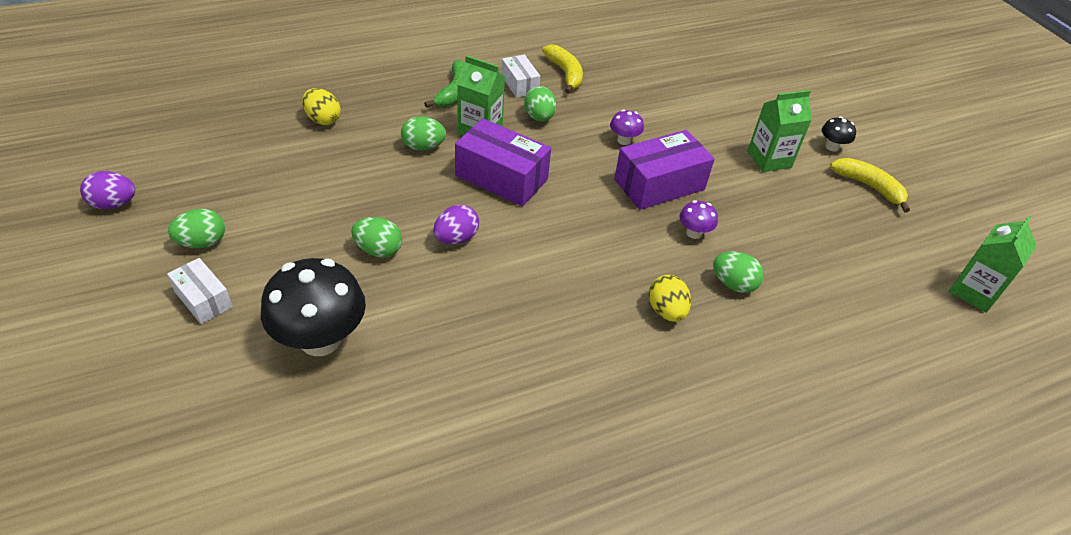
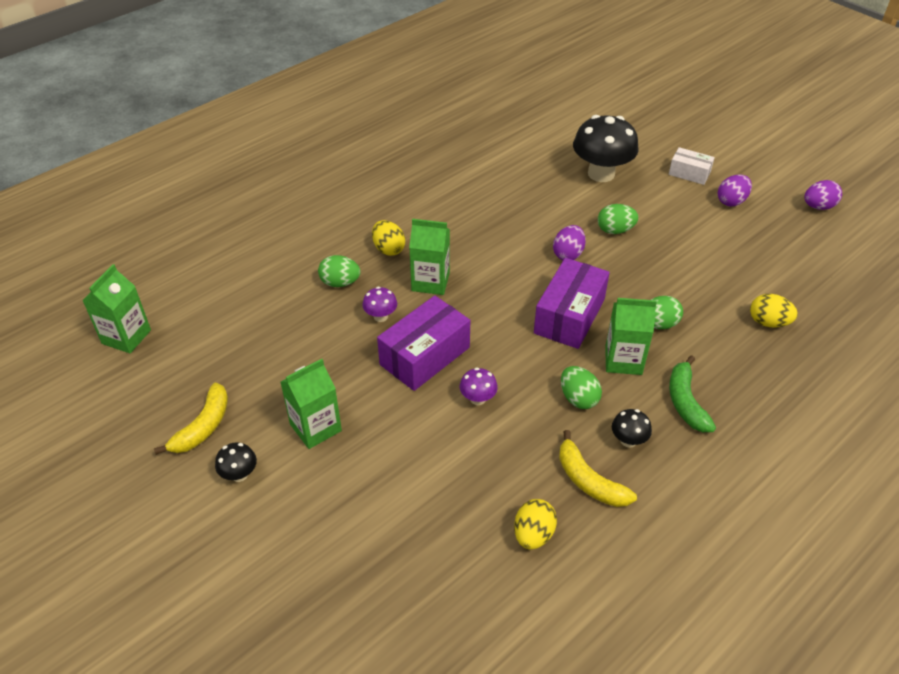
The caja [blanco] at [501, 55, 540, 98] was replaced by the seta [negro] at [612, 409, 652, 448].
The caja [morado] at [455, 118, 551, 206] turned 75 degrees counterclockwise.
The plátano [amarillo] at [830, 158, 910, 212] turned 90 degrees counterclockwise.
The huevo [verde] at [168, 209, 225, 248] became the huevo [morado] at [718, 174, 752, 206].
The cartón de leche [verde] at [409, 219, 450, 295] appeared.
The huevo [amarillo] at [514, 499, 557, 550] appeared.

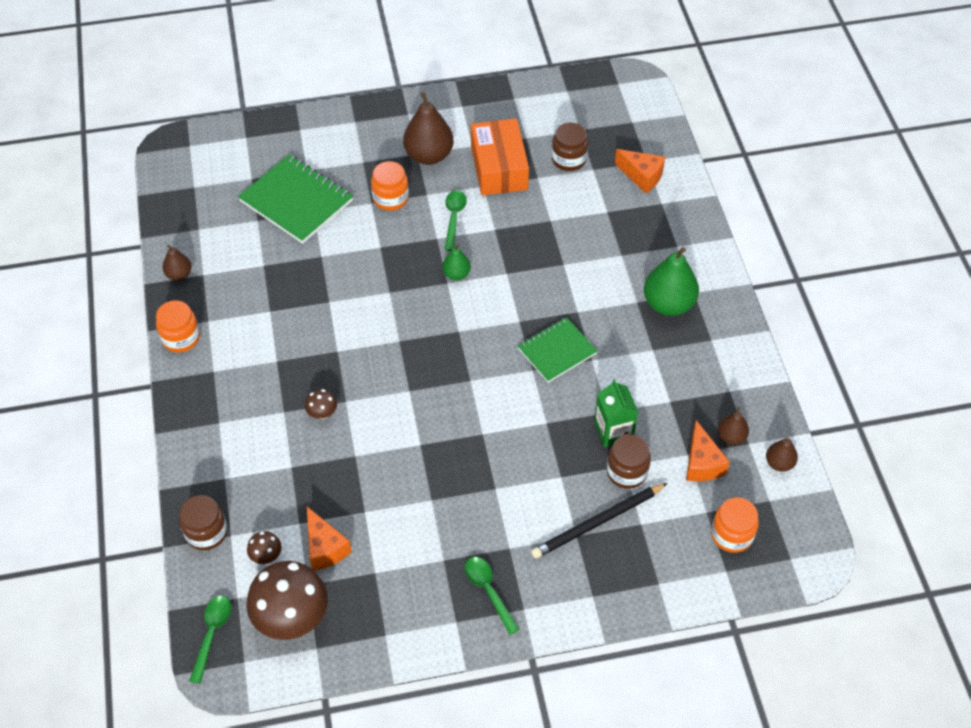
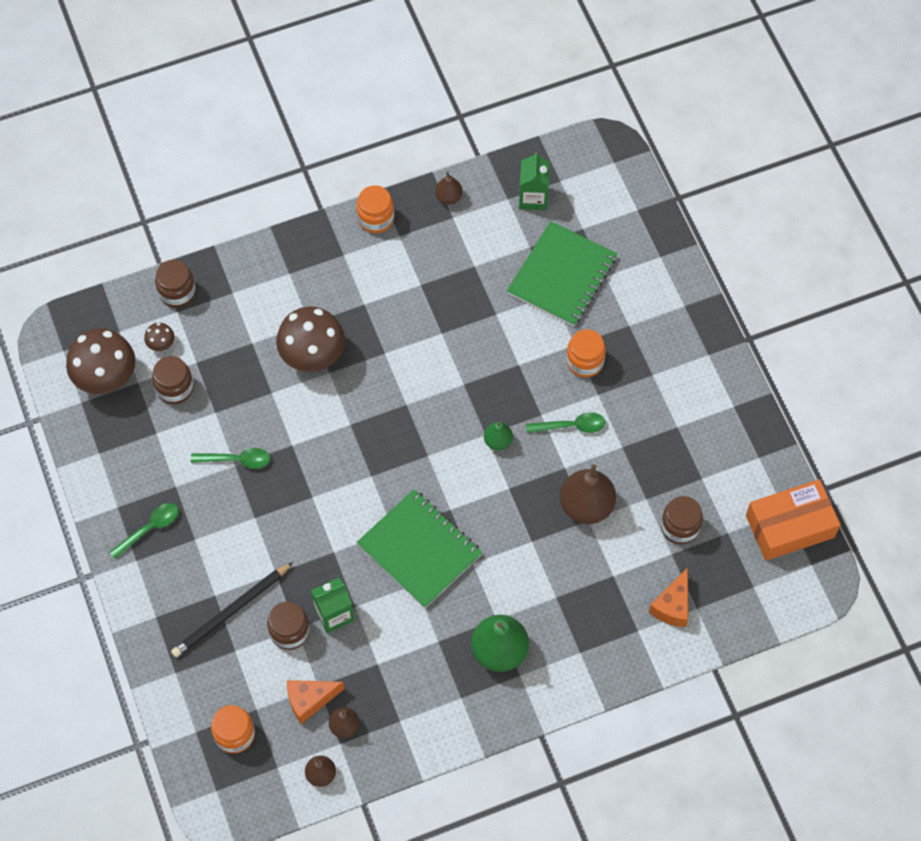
The pera [marrón] moved from [403, 92, 454, 165] to [560, 464, 616, 524].
The caja [naranja] moved from [471, 118, 529, 195] to [746, 479, 841, 561].
The cuaderno [verde] at [518, 317, 598, 383] changed to 1.55 times the size.
The seta [marrón] at [305, 389, 337, 419] changed to 2.26 times the size.
The lápiz [negro] at [531, 483, 668, 559] turned 90 degrees counterclockwise.
The queso [naranja] at [307, 507, 352, 571] was replaced by the tarro [marrón] at [152, 356, 194, 404].
The cuchara [verde] moved from [189, 596, 231, 684] to [191, 448, 270, 469].
The cartón de leche [verde] at [519, 152, 550, 210] appeared.

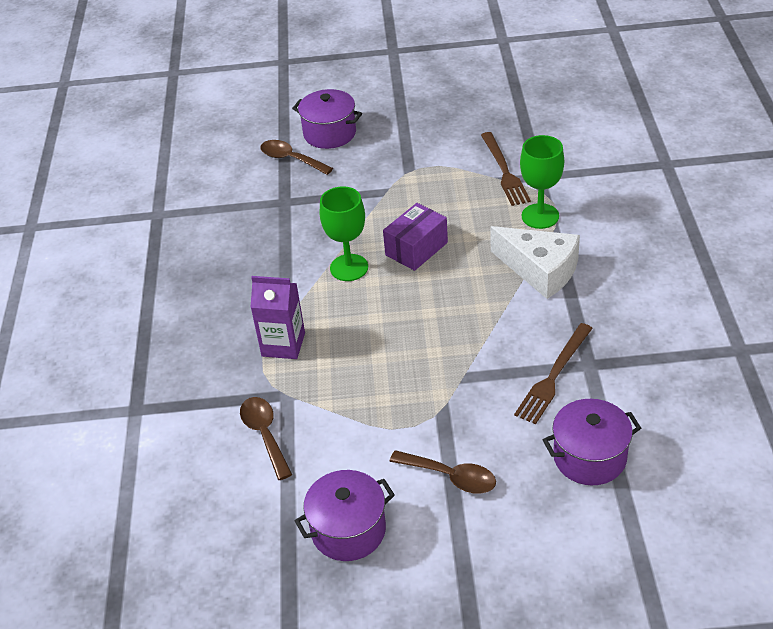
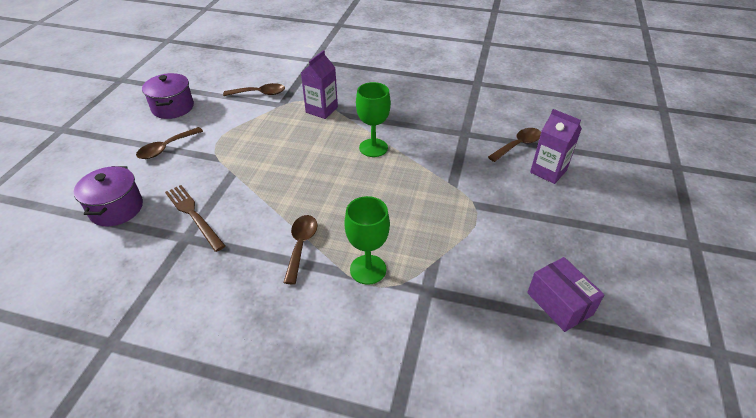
The olla [morado] at [292, 89, 362, 149] was replaced by the cartón de leche [morado] at [530, 109, 582, 184].
The tenedor [marrón] at [481, 132, 531, 206] disappeared.
The caja [morado] moved from [383, 203, 448, 271] to [527, 257, 605, 332].
The queso [blanco] at [490, 226, 580, 299] was replaced by the cuchara [marrón] at [283, 215, 317, 285].

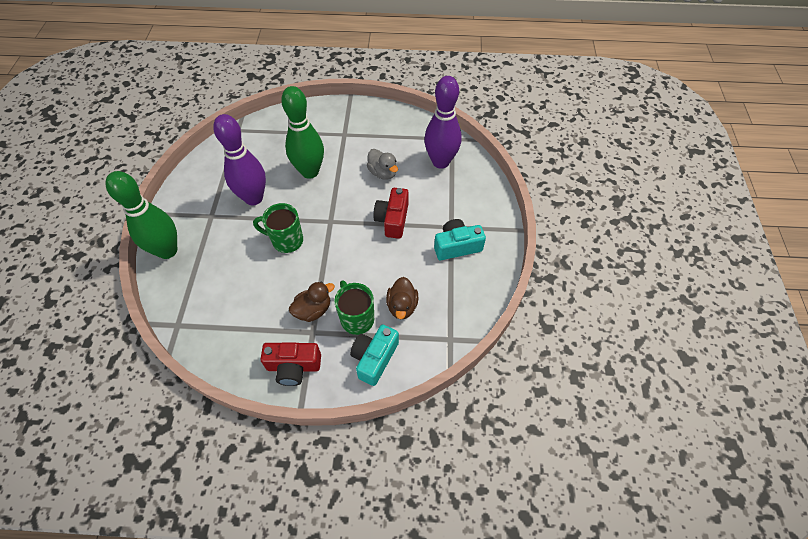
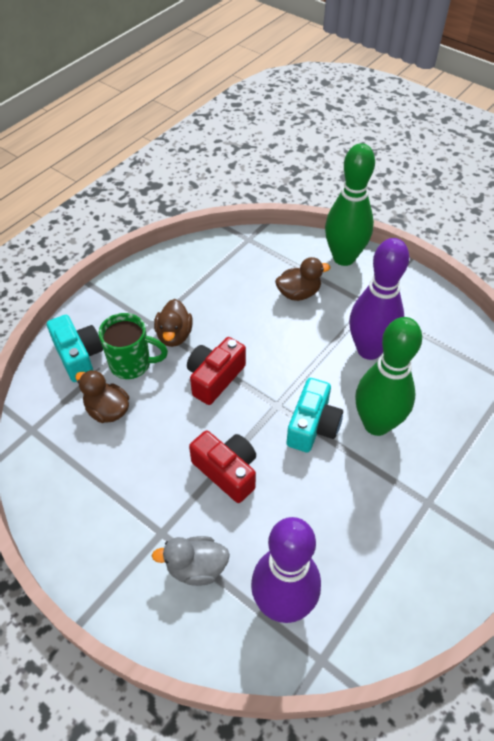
The pato [gris] moved from [367, 149, 398, 180] to [152, 536, 230, 586].
The taza [verde] at [253, 203, 303, 253] disappeared.
The cámara [turquesa] moved from [434, 219, 486, 260] to [287, 378, 343, 452].
The cámara [rojo] moved from [261, 342, 321, 386] to [187, 337, 246, 405].
The pato [marrón] at [275, 257, 330, 301] appeared.

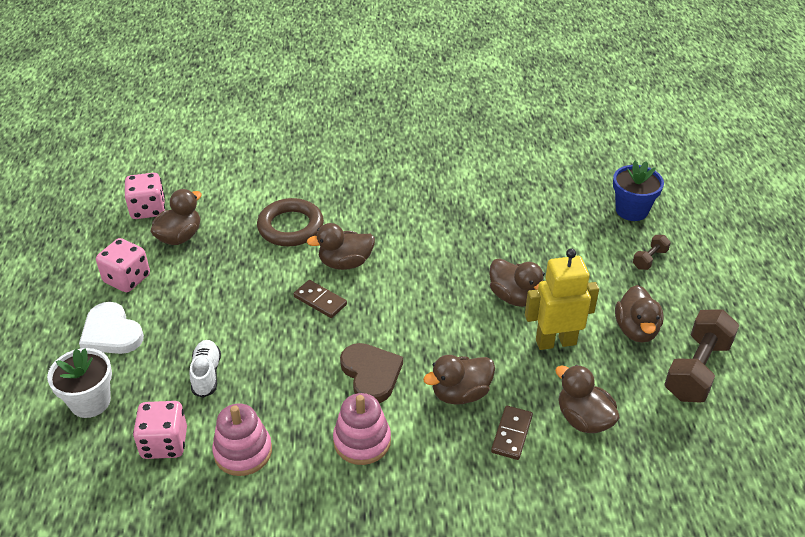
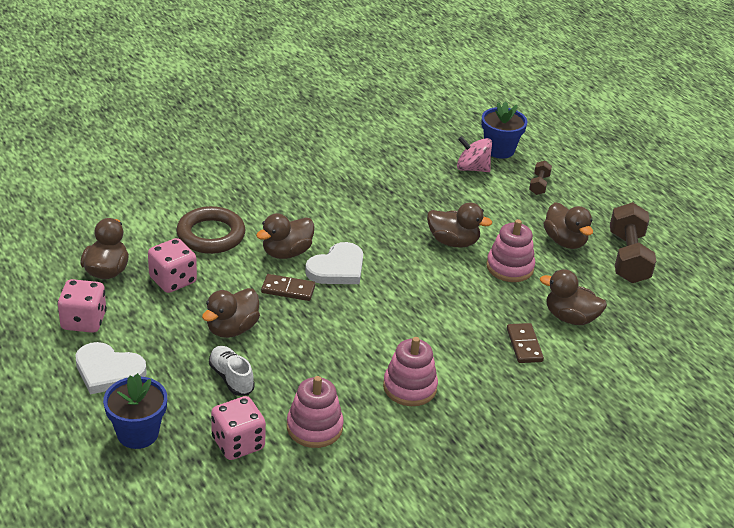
The dado [rosa] moved from [125, 173, 165, 219] to [148, 238, 197, 293].
The robot [amarillo] at [525, 248, 599, 350] was replaced by the juguete apilable [rosa] at [486, 219, 535, 282].
The corazón [marrón] at [340, 343, 403, 403] disappeared.
The maceta [blanco] at [47, 348, 112, 418] became the maceta [azul] at [103, 373, 167, 449].
The pato [marrón] moved from [423, 355, 495, 405] to [202, 288, 260, 338].
The peonza [rosa] at [457, 136, 492, 172] appeared.
The corazón [blanco] at [305, 242, 363, 284] appeared.

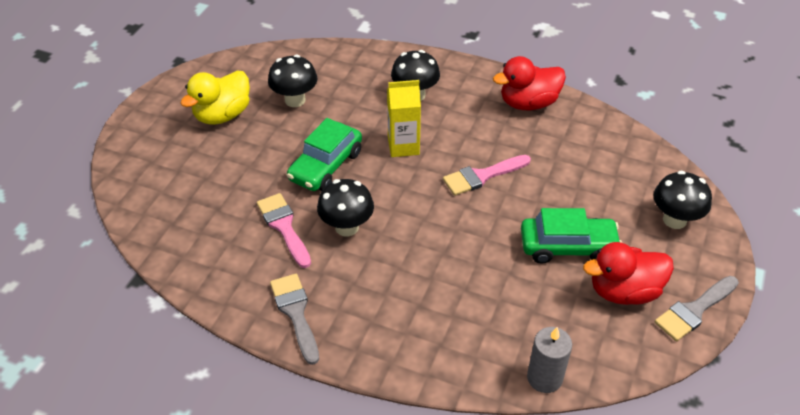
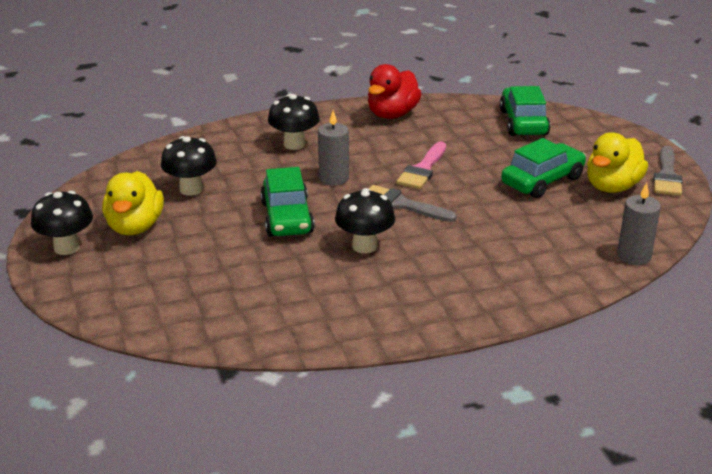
The cartón de leche [amarillo] at [387, 80, 421, 157] was replaced by the vela [gris] at [318, 110, 349, 186].
The seta [negro] moved from [654, 171, 712, 229] to [31, 191, 93, 255].
The pincel [rosa] at [257, 193, 311, 268] disappeared.
The pato [rojo] at [583, 242, 674, 305] became the pato [amarillo] at [587, 132, 648, 193].
The pincel [gris] moved from [270, 274, 319, 365] to [369, 185, 457, 222].
The coche [verde] at [500, 86, 550, 136] appeared.

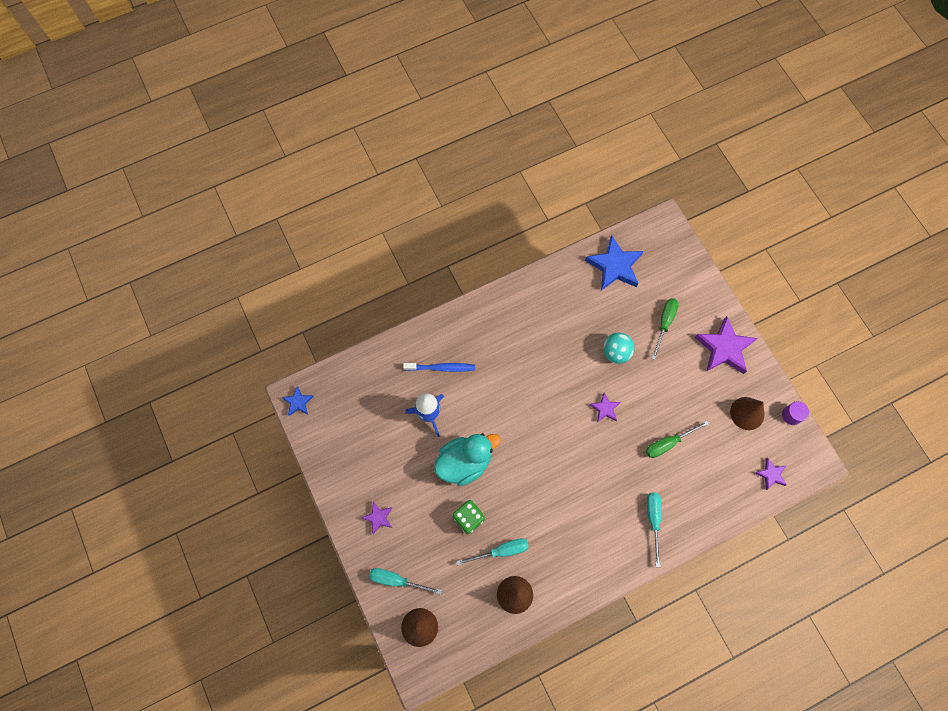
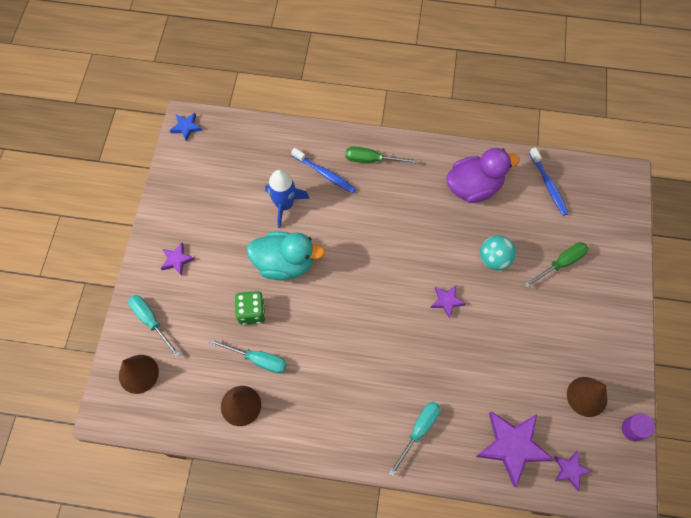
The estrella [azul] at [585, 235, 644, 291] was replaced by the cepillo de dientes [azul] at [529, 147, 569, 216].
The estrella [morado] moved from [695, 316, 757, 374] to [476, 411, 554, 487].
The destornillador [verde] moved from [646, 420, 709, 458] to [345, 147, 417, 164].
The pato [morado] at [446, 148, 520, 203] appeared.

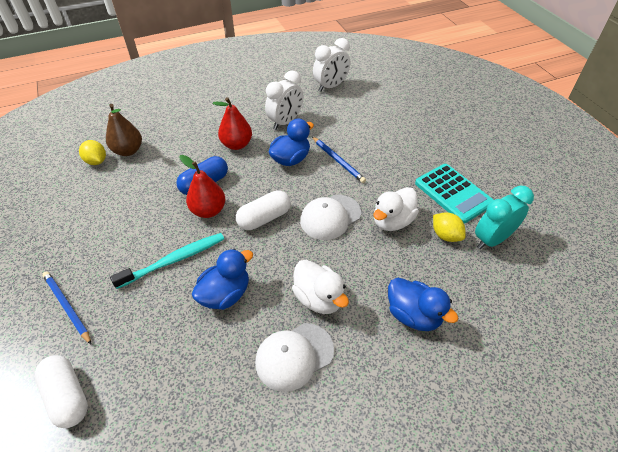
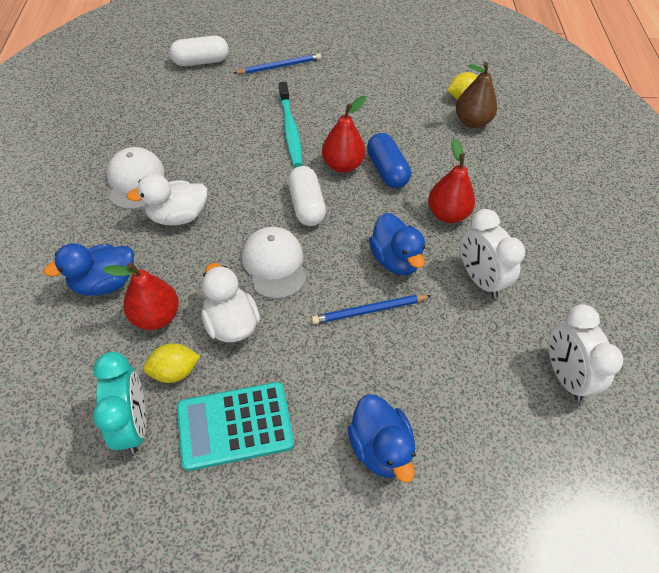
The pato [azul] moved from [192, 249, 253, 310] to [348, 394, 416, 482].
The pera [rojo] at [103, 263, 179, 330] appeared.

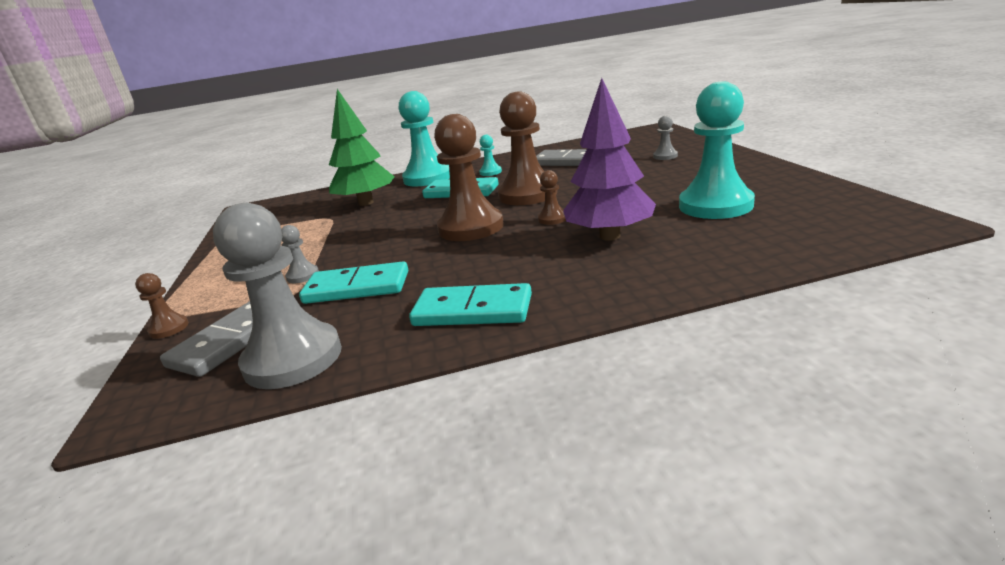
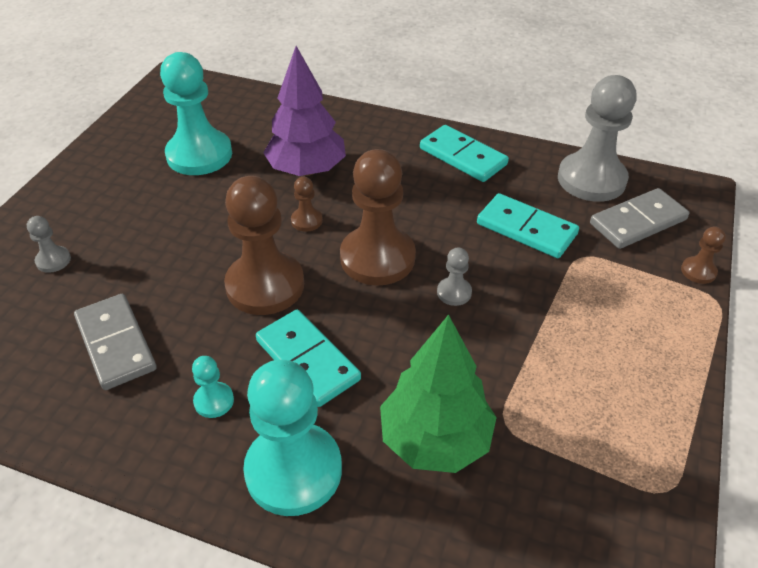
The peón [gris] moved from [281, 225, 319, 283] to [437, 247, 472, 306].

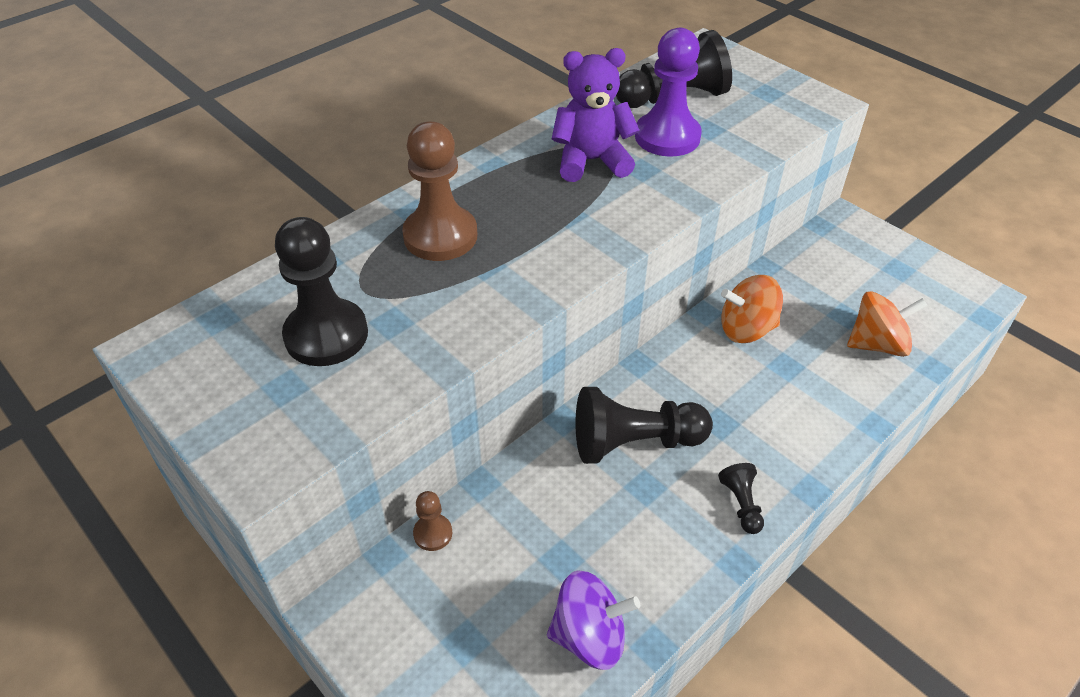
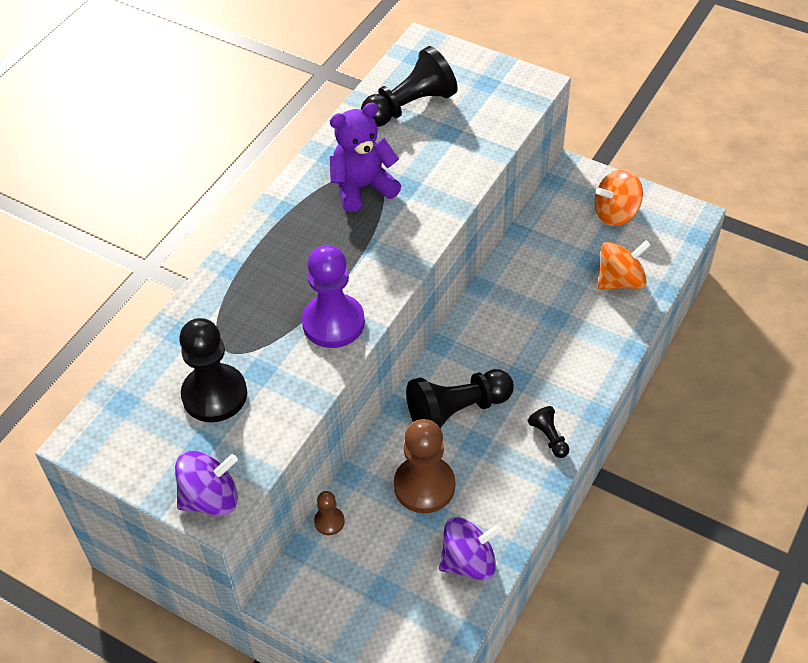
The peón [morado] moved from [635, 28, 702, 157] to [302, 245, 365, 348].
The peón [marrón] moved from [402, 121, 478, 261] to [394, 419, 455, 513].
The peonza [naranja] moved from [721, 275, 783, 343] to [594, 169, 643, 226].
The peonza [morado] at [175, 451, 238, 516] appeared.

